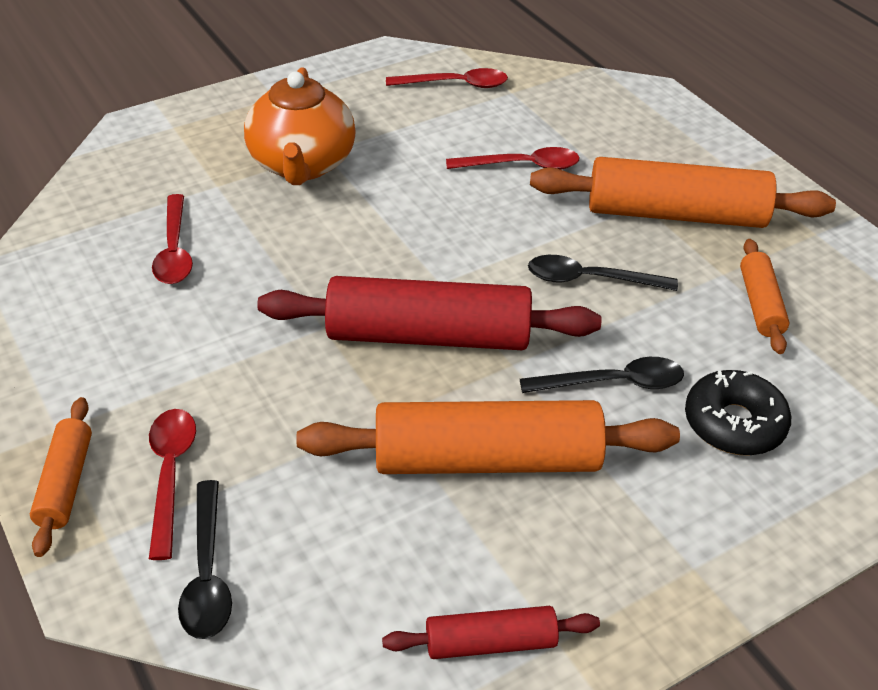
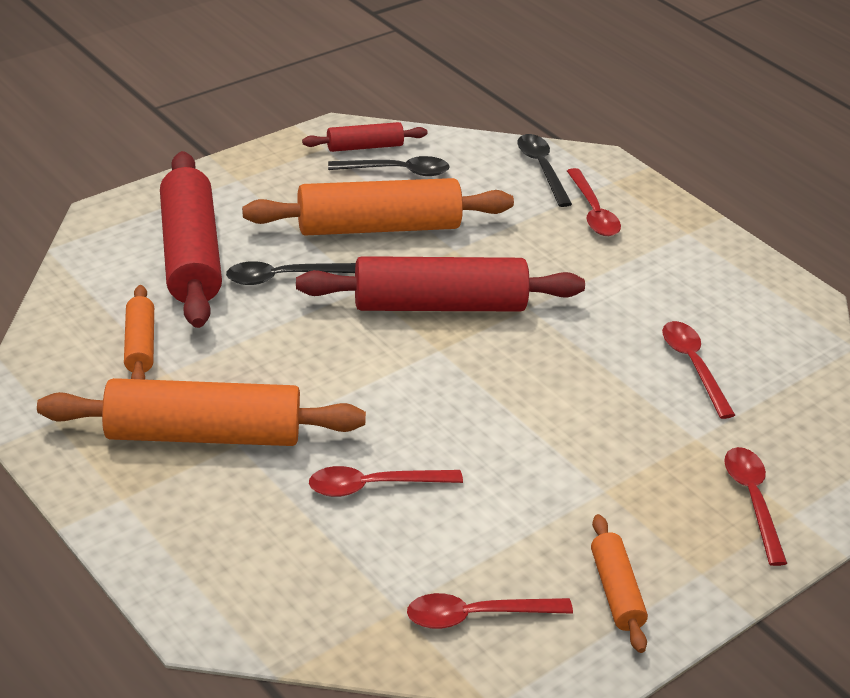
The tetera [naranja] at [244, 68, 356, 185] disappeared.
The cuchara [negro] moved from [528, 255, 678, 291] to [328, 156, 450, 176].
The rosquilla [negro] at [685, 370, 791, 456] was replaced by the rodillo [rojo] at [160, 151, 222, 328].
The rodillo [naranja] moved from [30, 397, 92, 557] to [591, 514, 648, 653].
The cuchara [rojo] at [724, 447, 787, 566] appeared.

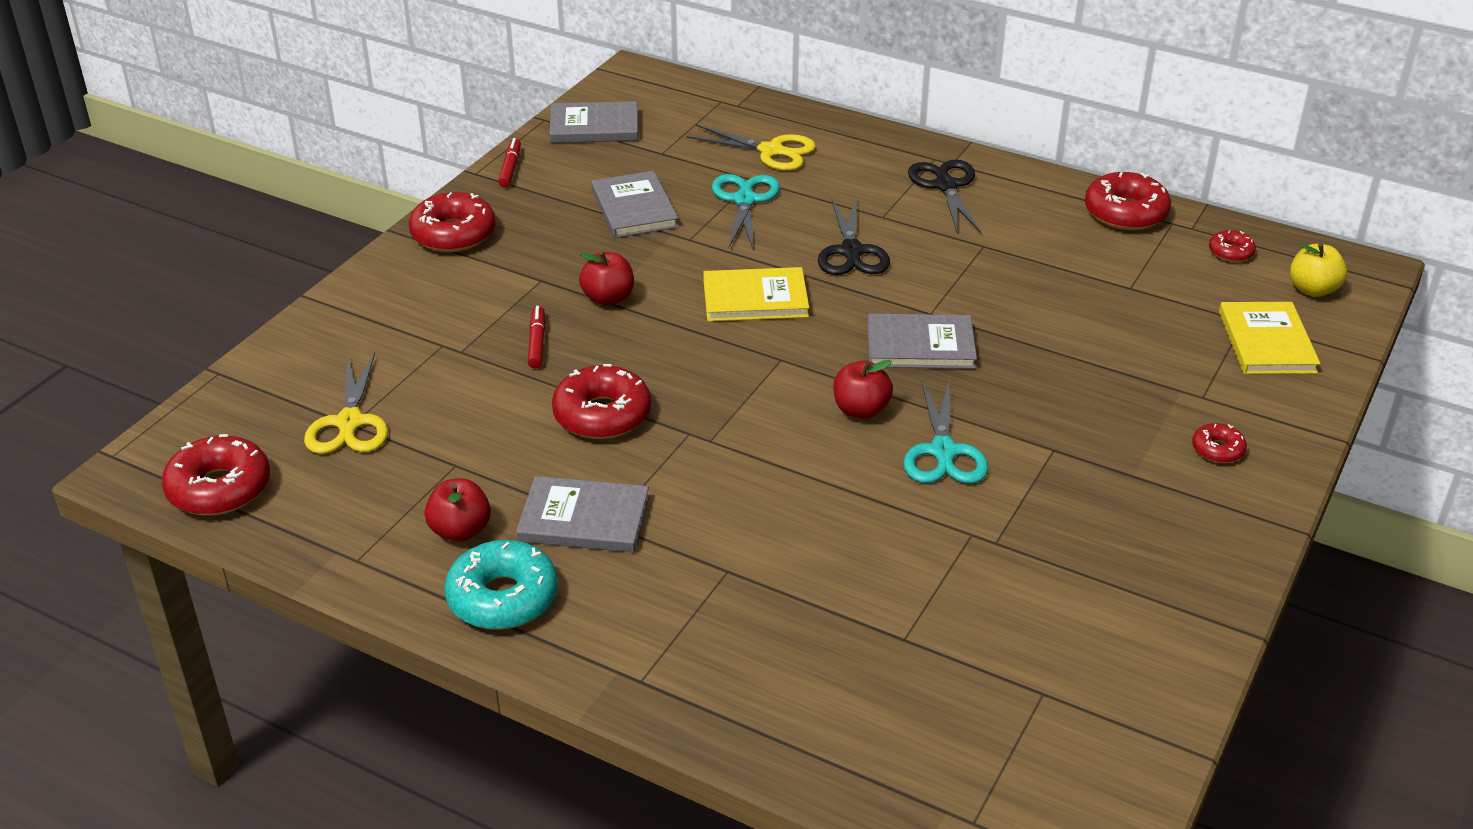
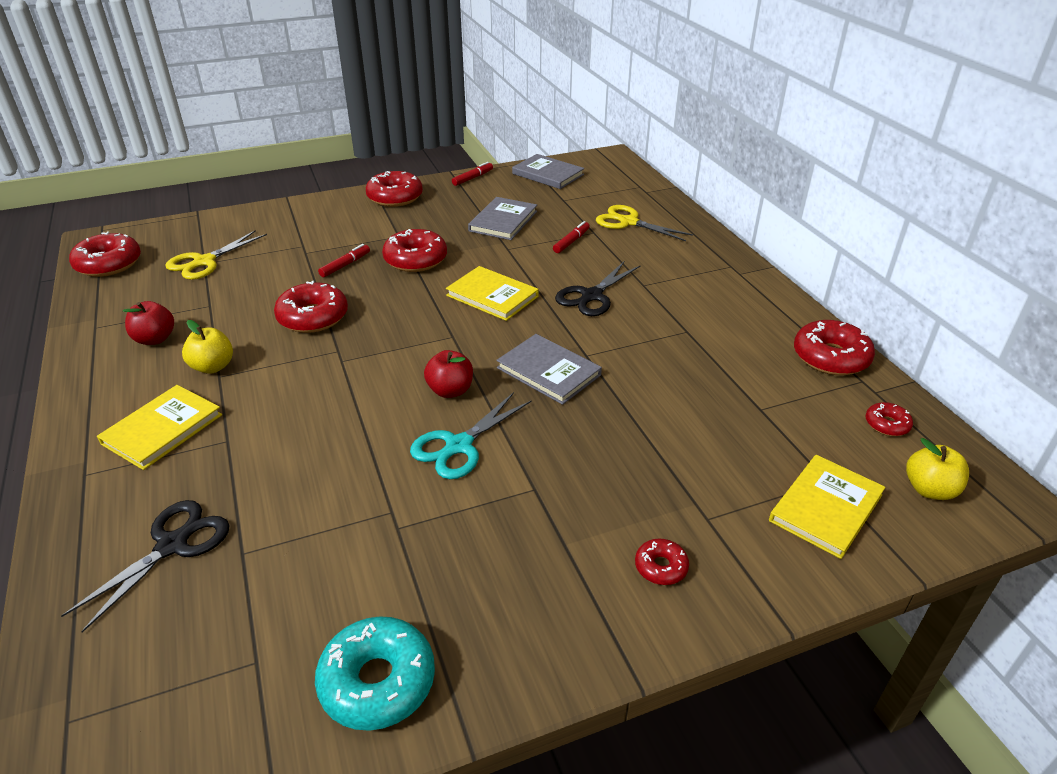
The tijeras [amarillo] at [686, 124, 816, 171] turned 150 degrees clockwise.
The tijeras [negro] moved from [908, 160, 981, 233] to [61, 500, 230, 632].
The tijeras [turquesa] at [712, 174, 780, 251] was replaced by the rotulador [rojo] at [553, 221, 590, 253].
The manzana [rojo] at [579, 252, 634, 306] was replaced by the rosquilla [rojo] at [382, 229, 447, 272].
The libro [gris] at [516, 476, 649, 552] was replaced by the manzana [amarillo] at [182, 320, 233, 374].
The rosquilla [turquesa] moved from [444, 540, 558, 630] to [315, 616, 435, 731].
The libro [amarillo] at [97, 385, 222, 470] appeared.

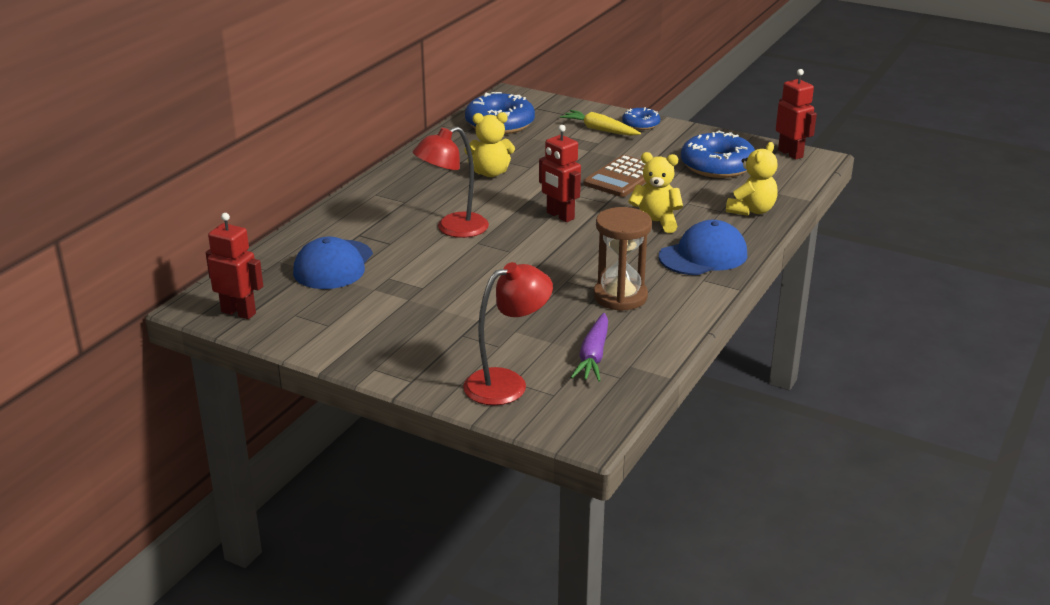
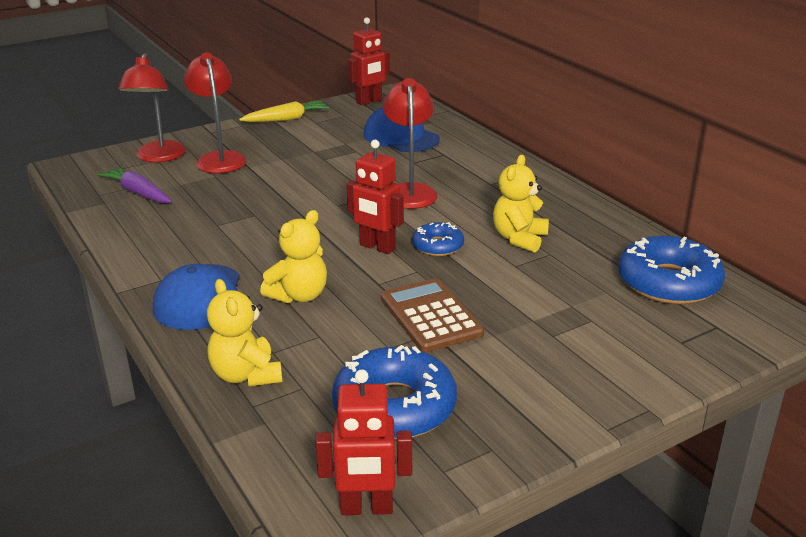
The rosquilla [azul] moved from [622, 107, 660, 130] to [412, 222, 464, 256].
The zanahoria [amarillo] moved from [560, 110, 641, 136] to [239, 100, 329, 122].
The robot [rojo] at [539, 125, 581, 222] turned 135 degrees counterclockwise.
The reloj de arena [marrón] at [594, 207, 652, 311] disappeared.
The lámpara [rojo] at [184, 52, 246, 173] appeared.

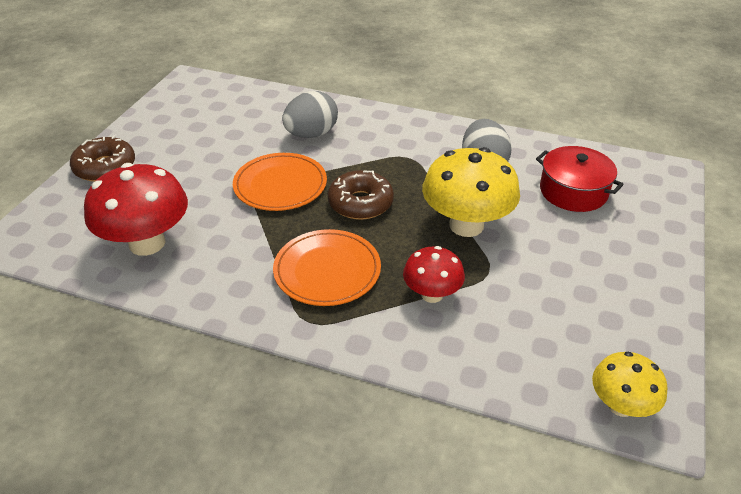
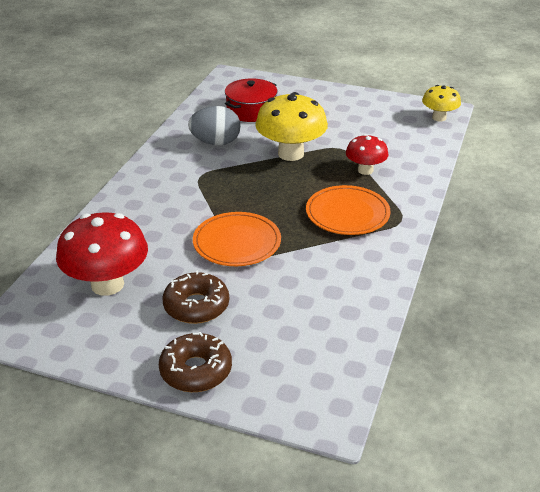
The huevo [gris] at [282, 91, 338, 138] disappeared.
The seta [rojo] moved from [84, 163, 188, 256] to [56, 212, 148, 296].
The rosquilla [marrón] moved from [328, 170, 394, 220] to [162, 270, 229, 324].

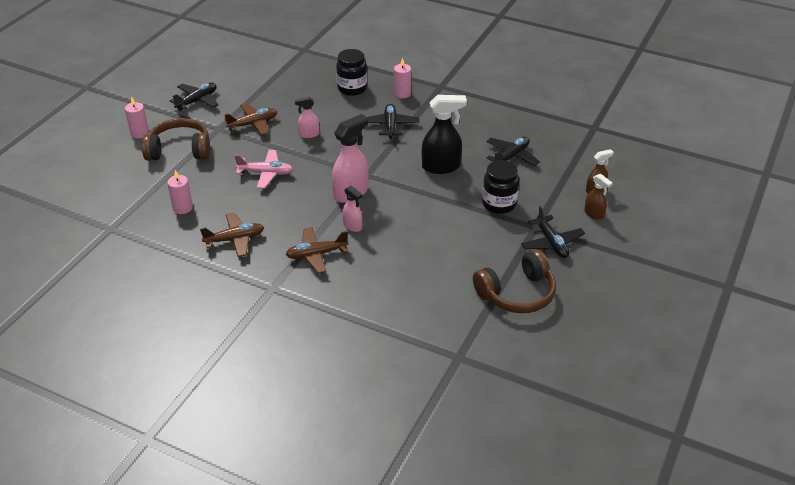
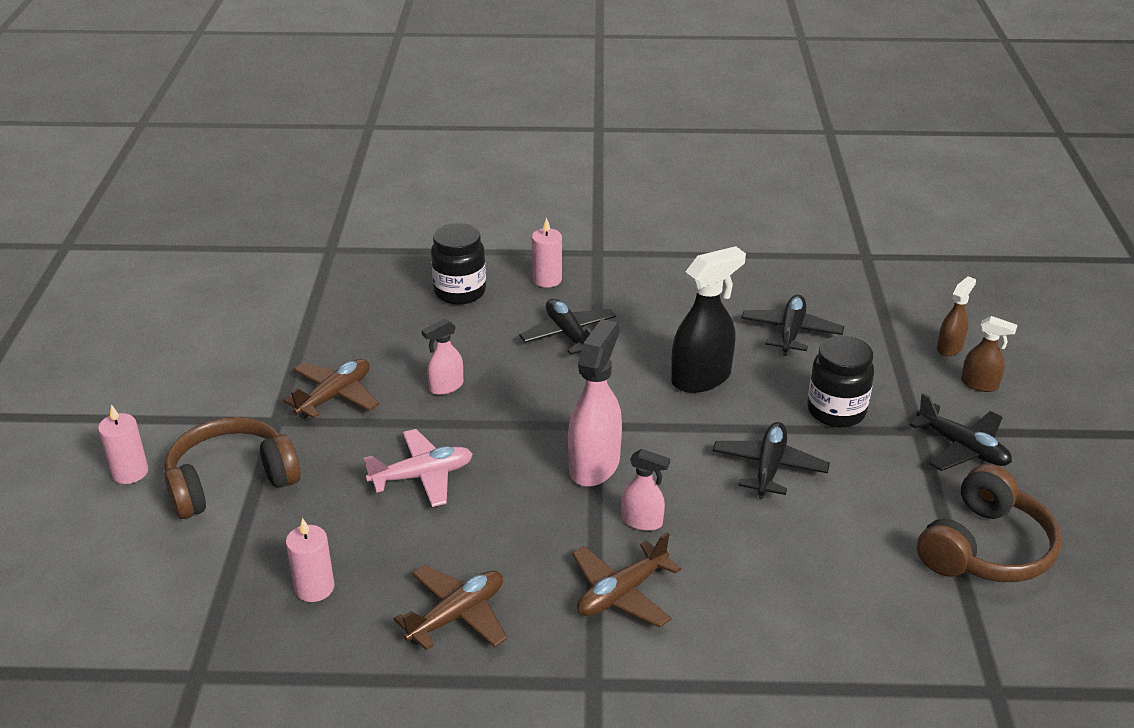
The avión [negro] moved from [170, 83, 218, 111] to [713, 422, 830, 499].

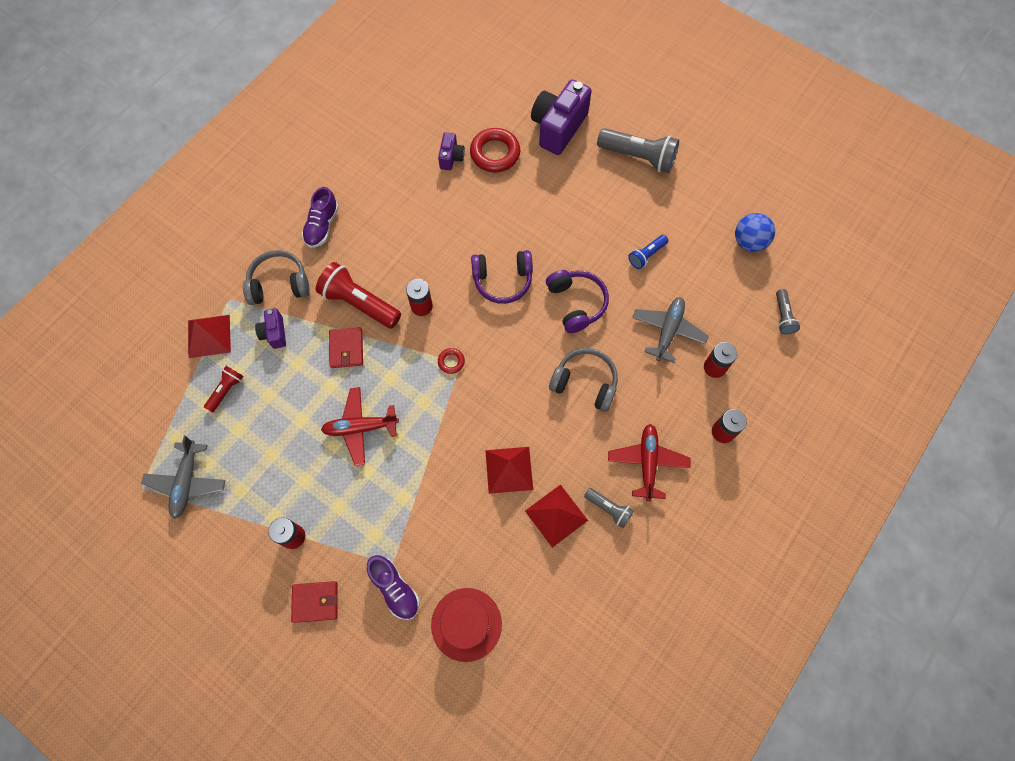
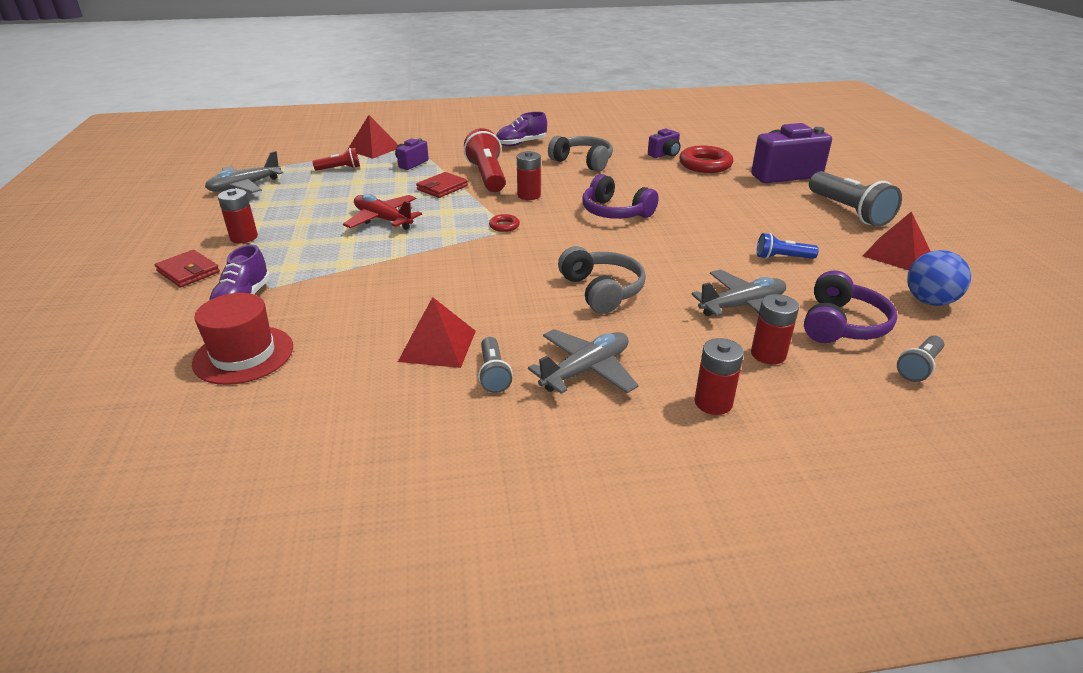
The auriculares [gris] moved from [243, 250, 310, 305] to [548, 136, 613, 172].
The auriculares [morado] moved from [546, 270, 609, 333] to [804, 270, 897, 343].
The avión [rojo] at [608, 424, 690, 501] became the avión [gris] at [528, 329, 639, 394].
The pirámide [rojo] moved from [485, 447, 533, 494] to [863, 211, 931, 270].

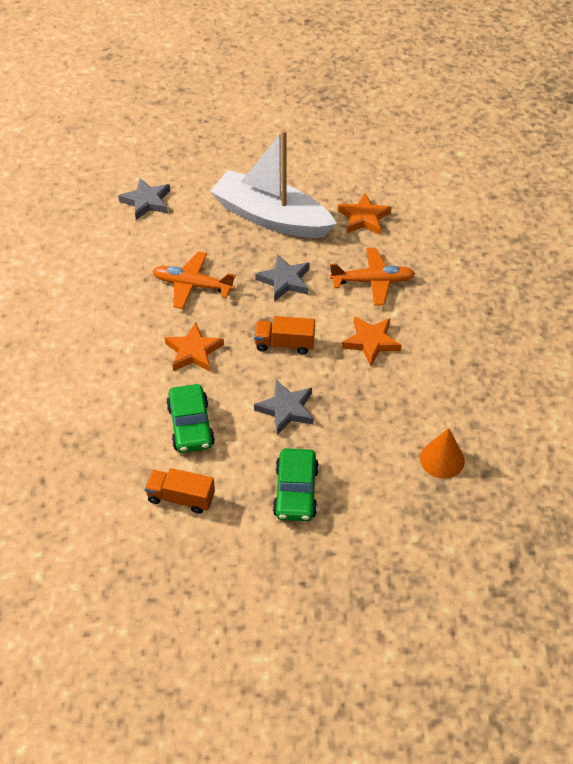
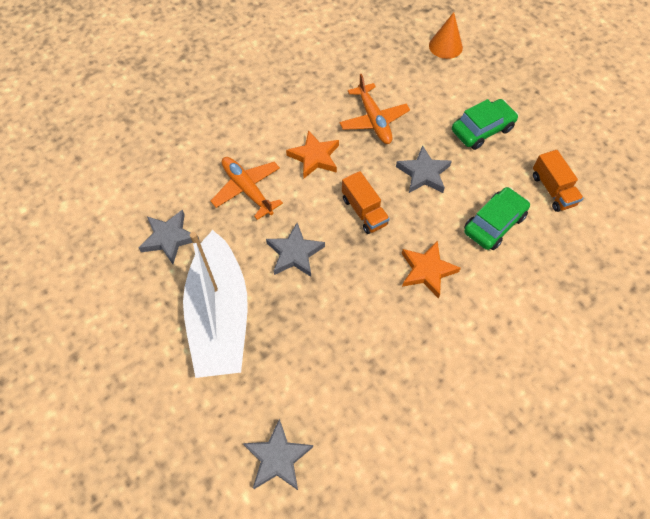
The estrella [naranja] at [338, 193, 391, 235] became the estrella [gris] at [139, 209, 200, 264].
The avión [naranja] moved from [152, 251, 236, 309] to [340, 74, 410, 144].
The cono [naranja] moved from [420, 428, 465, 479] to [429, 12, 463, 59].

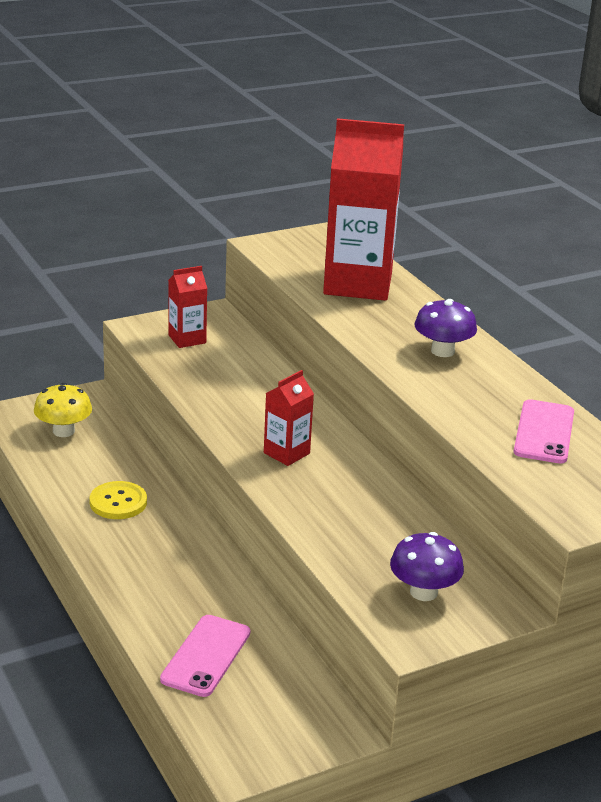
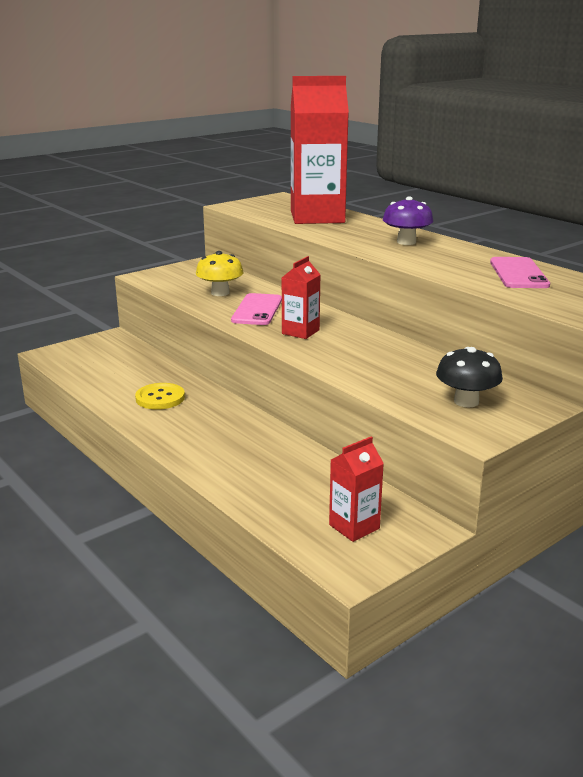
The cartón de leche [rojo] moved from [168, 266, 207, 348] to [329, 436, 384, 542].
The seta [amarillo] moved from [34, 383, 92, 437] to [196, 251, 244, 296].
The seta [morado] at [390, 532, 464, 601] became the seta [negro] at [436, 347, 503, 407].
The móvil [rosa] moved from [160, 615, 250, 697] to [231, 293, 282, 325].

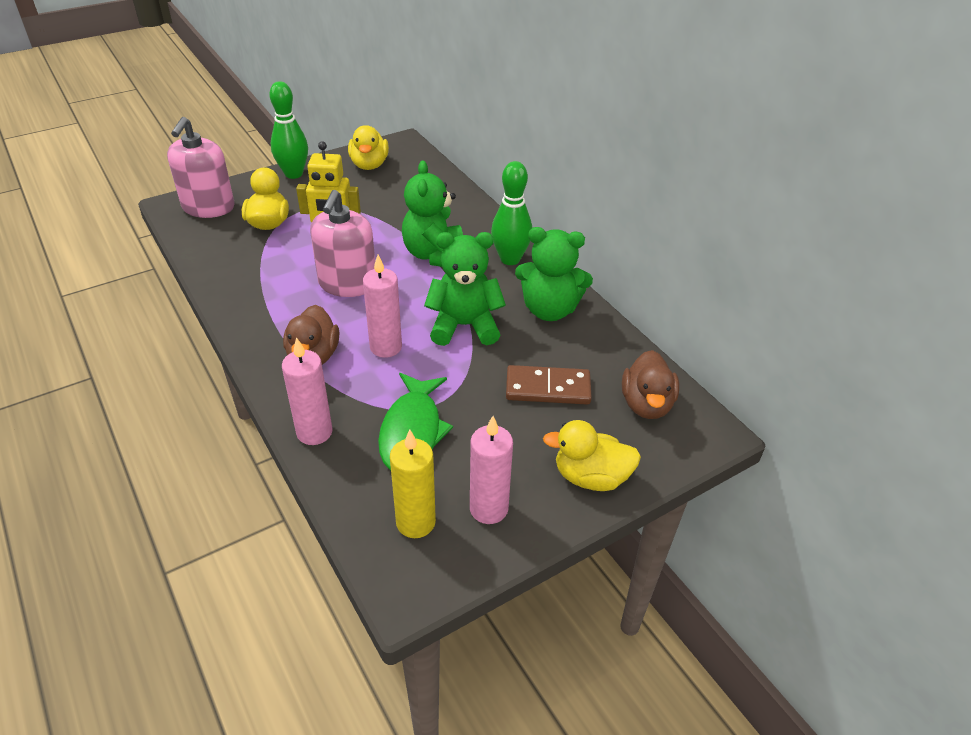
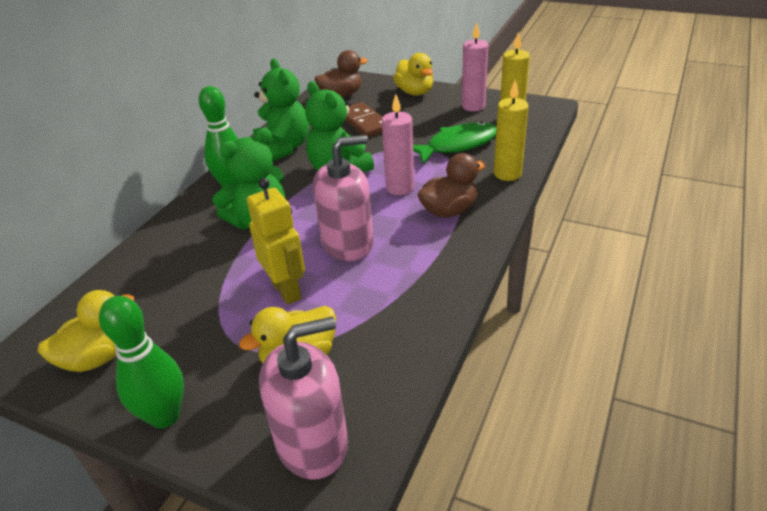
The vela [rosa] at [282, 337, 333, 445] became the vela [amarillo] at [494, 80, 529, 181].

